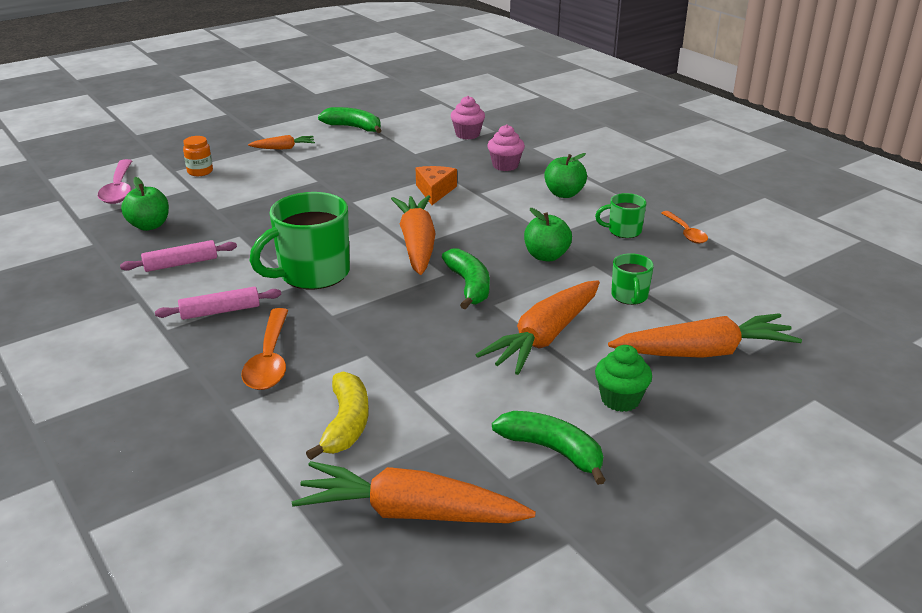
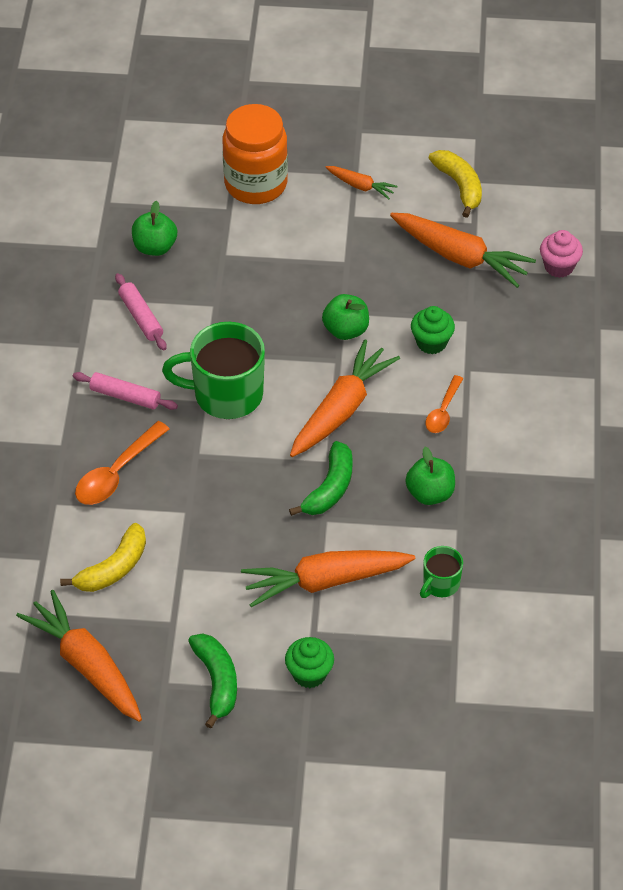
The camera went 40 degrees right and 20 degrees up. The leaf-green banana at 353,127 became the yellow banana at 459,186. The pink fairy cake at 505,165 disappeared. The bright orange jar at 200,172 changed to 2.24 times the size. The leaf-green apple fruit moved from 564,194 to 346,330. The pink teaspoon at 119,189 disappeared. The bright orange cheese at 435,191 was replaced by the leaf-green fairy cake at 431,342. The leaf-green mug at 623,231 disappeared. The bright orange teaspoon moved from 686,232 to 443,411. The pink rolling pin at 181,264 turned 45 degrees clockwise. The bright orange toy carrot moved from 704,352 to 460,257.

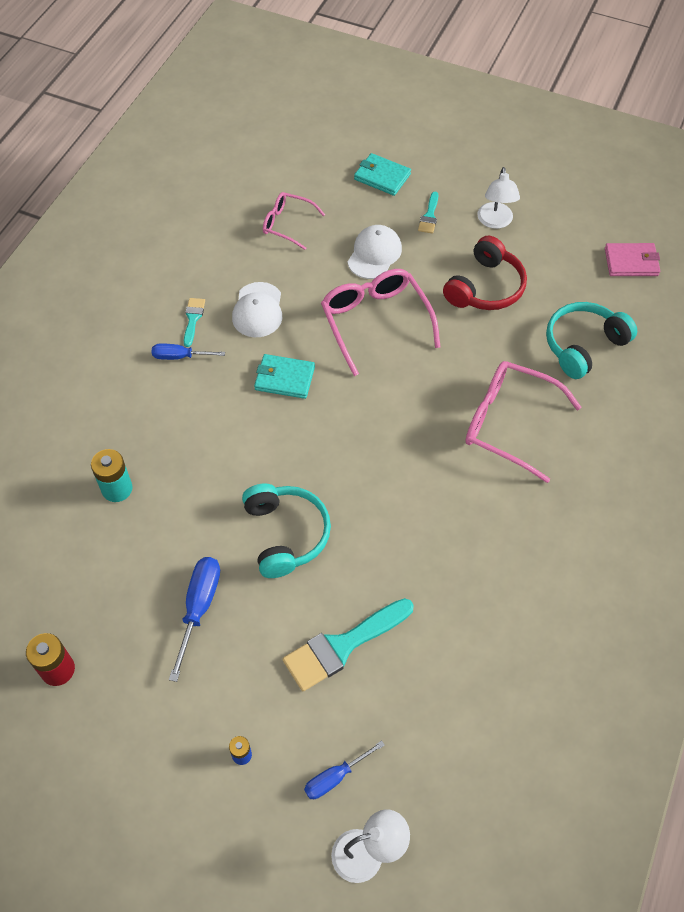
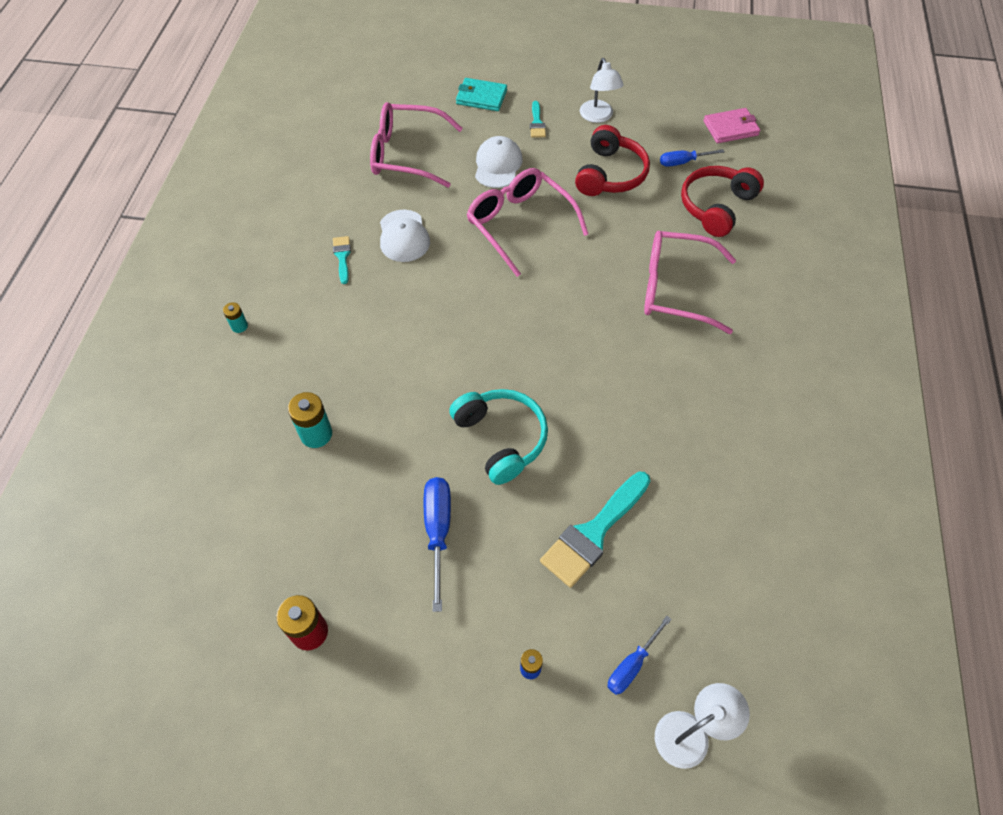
The camera went 15 degrees left and 0 degrees up. The pink eyeglasses at 287,224 changed to 1.70 times the size. The teal headset at 583,345 became the red headset at 716,206. The blue flat screwdriver moved from 180,356 to 683,162. The teal billfold at 284,378 disappeared. The teal AA battery at 239,326 appeared.

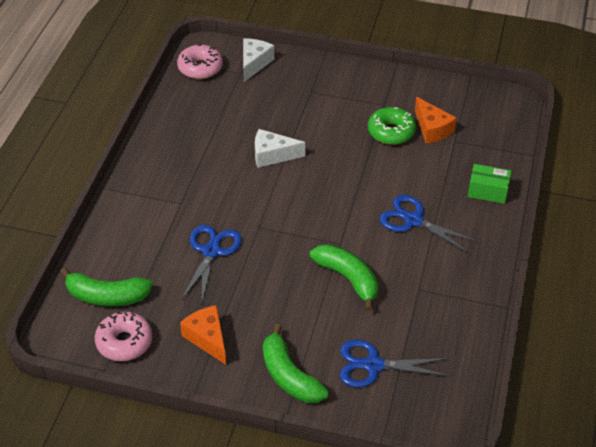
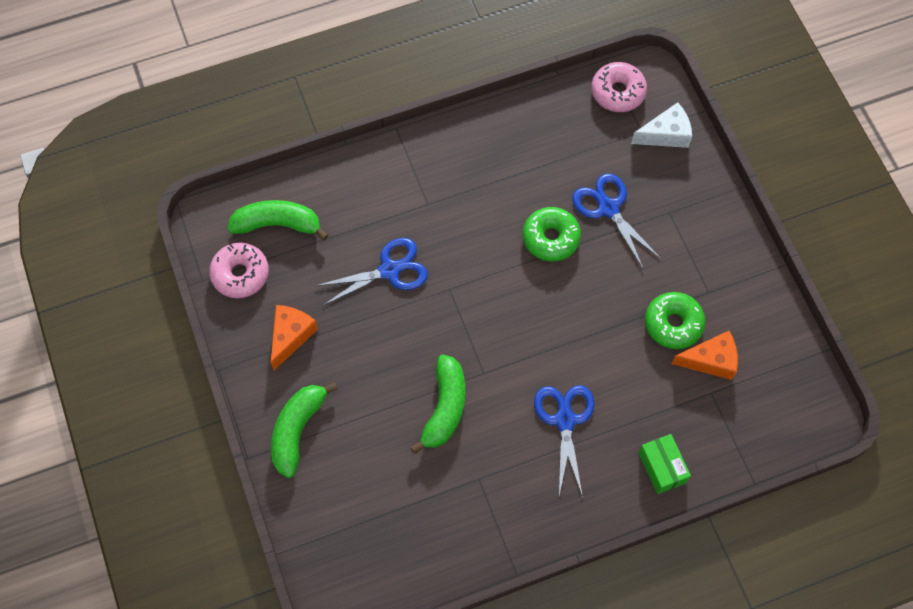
The camera went 55 degrees right and 20 degrees up. The bright orange cheese at 432,129 turned 120 degrees counterclockwise. The snow-white cheese at 272,155 was replaced by the leaf-green donut at 551,238. The leaf-green banana at 106,296 turned 120 degrees clockwise. The blue scissors moved from 373,365 to 608,208.

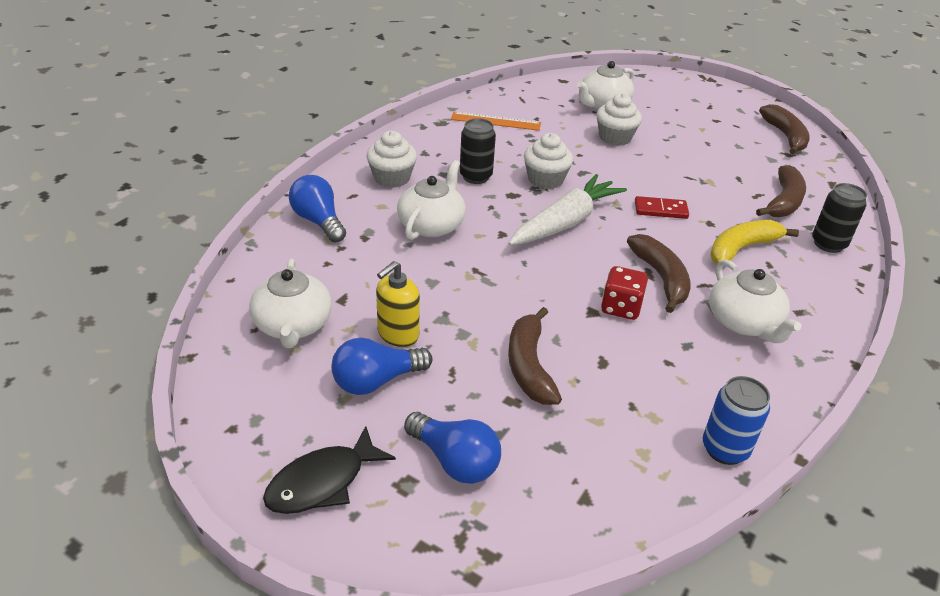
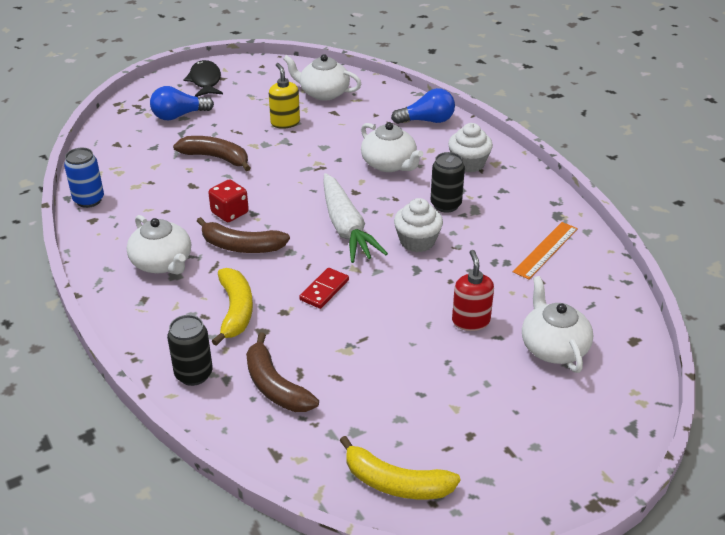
The camera went 120 degrees right and 0 degrees up. The snow-white fairy cake at 615,137 was replaced by the red pump bottle at 470,321. The russet banana at 785,136 became the yellow banana at 396,483. The snow-white tea pot at 744,322 turned 135 degrees counterclockwise. The blue bulb at 376,381 disappeared.

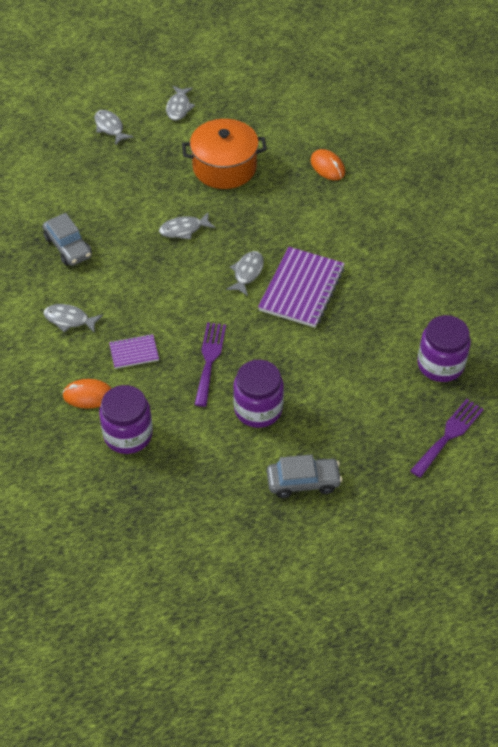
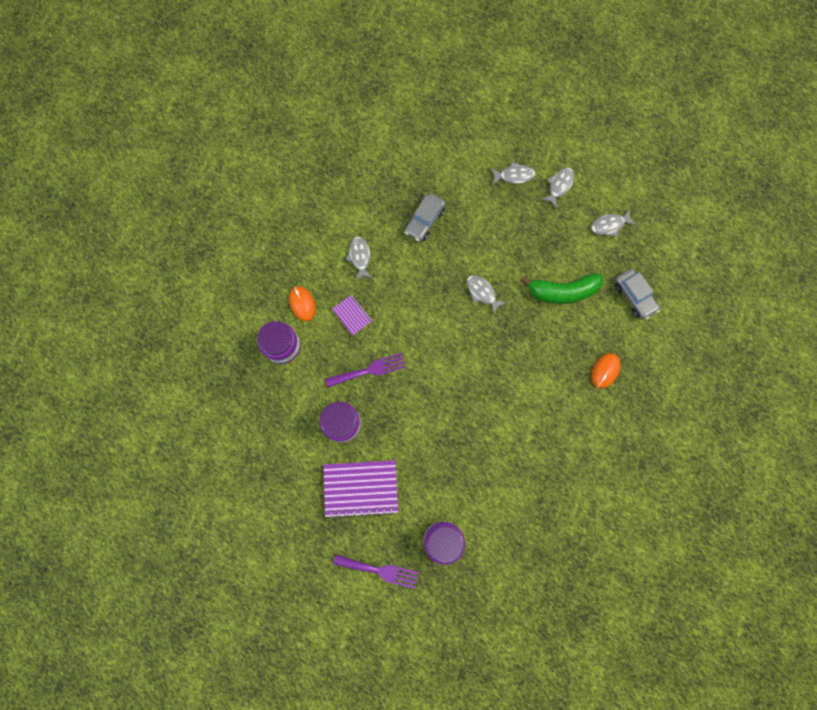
The camera went 65 degrees right and 25 degrees up. The bright orange pot at 224,167 was replaced by the leaf-green banana at 562,291. The purple exercise book moved from 302,289 to 361,488. The ash-grey fish figure moved from 247,273 to 514,175. The ash-grey automobile moved from 303,482 to 634,296.

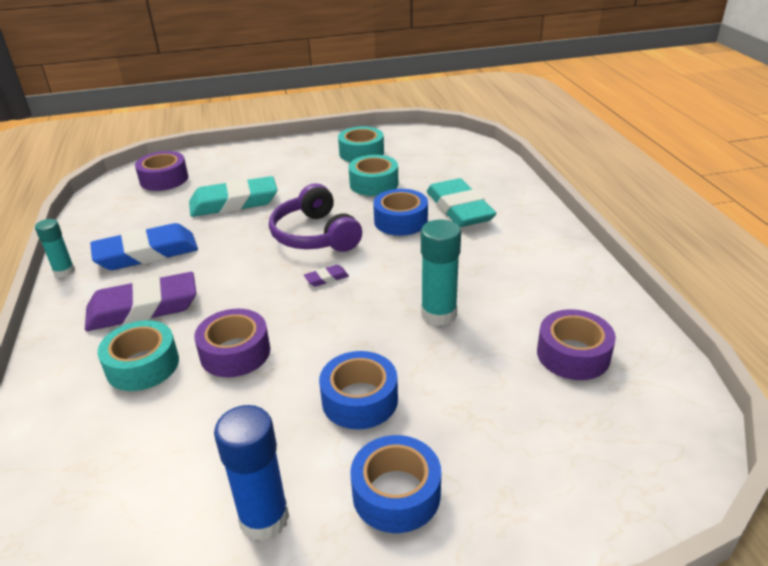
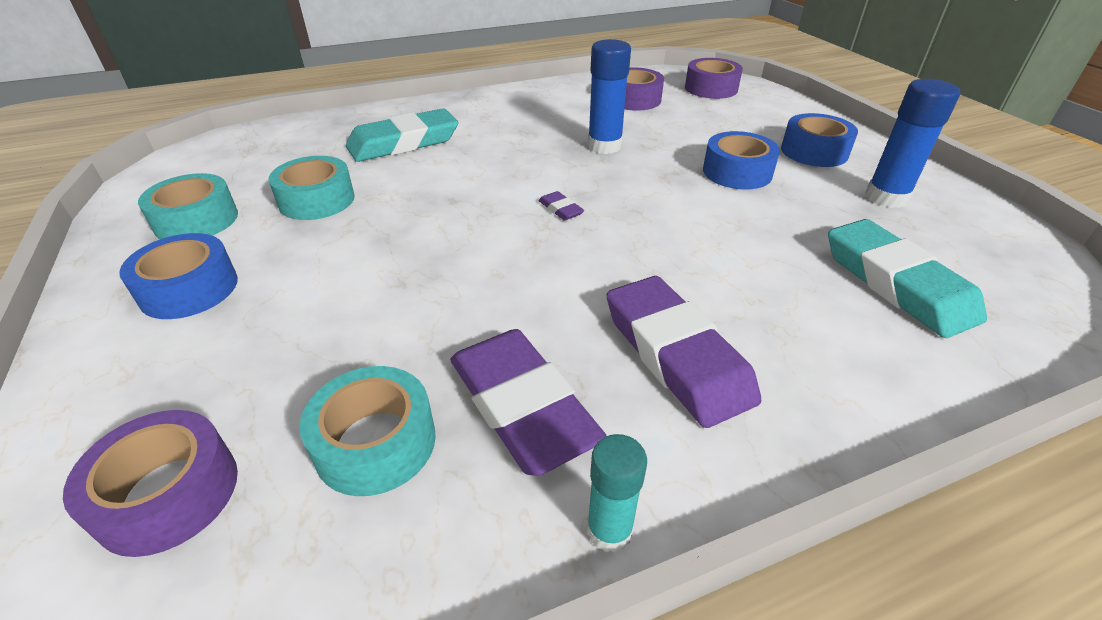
The camera went 100 degrees left and 5 degrees up. The teal eraser moved from 234,202 to 896,284. The purple headset at 315,235 disappeared. The blue roll of tape moved from 400,221 to 189,289. The teal glue stick at 438,314 became the blue glue stick at 604,146. The blue eraser at 146,253 became the purple eraser at 521,406. The purple roll of tape moved from 235,352 to 711,88. The teal roll of tape moved from 142,365 to 375,443.

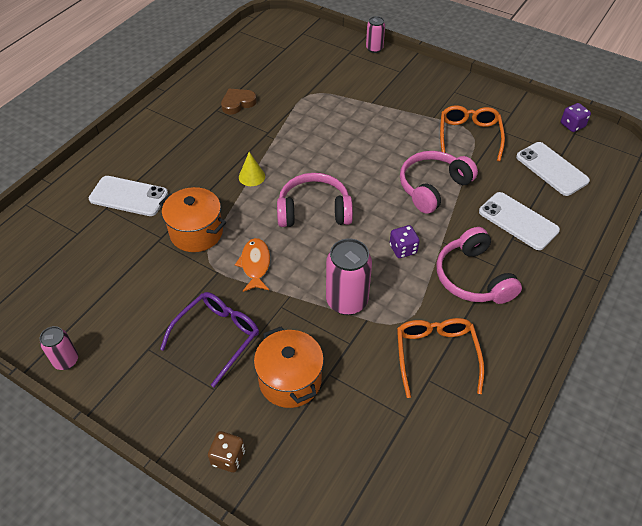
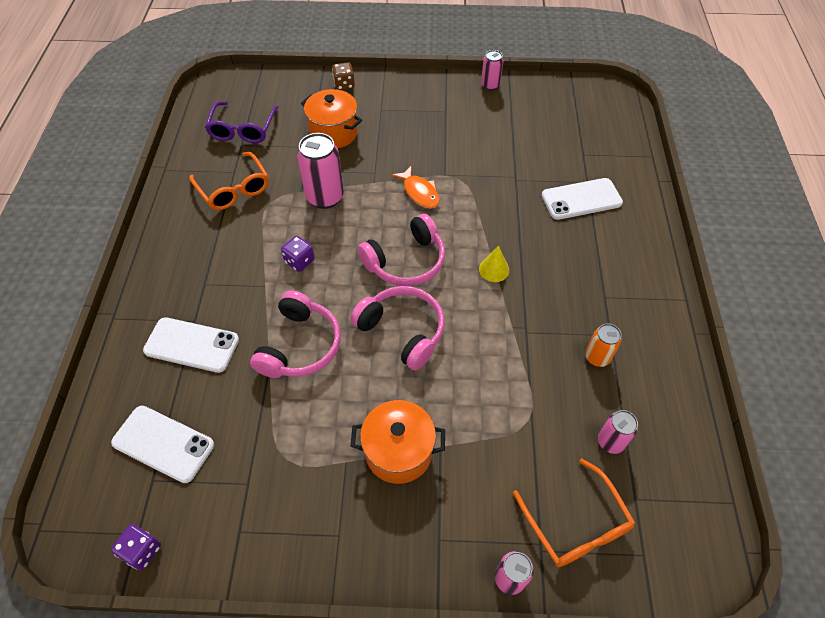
The camera went 150 degrees right and 5 degrees up. The russet love heart at 238,103 was replaced by the bright orange can at 597,357. The bright orange eyeglasses moved from 469,136 to 575,523. The bright orange pot moved from 196,232 to 398,451. The pink headset moved from 472,277 to 403,331. The purple eyeglasses moved from 217,337 to 243,129. The pink can at 610,442 appeared.

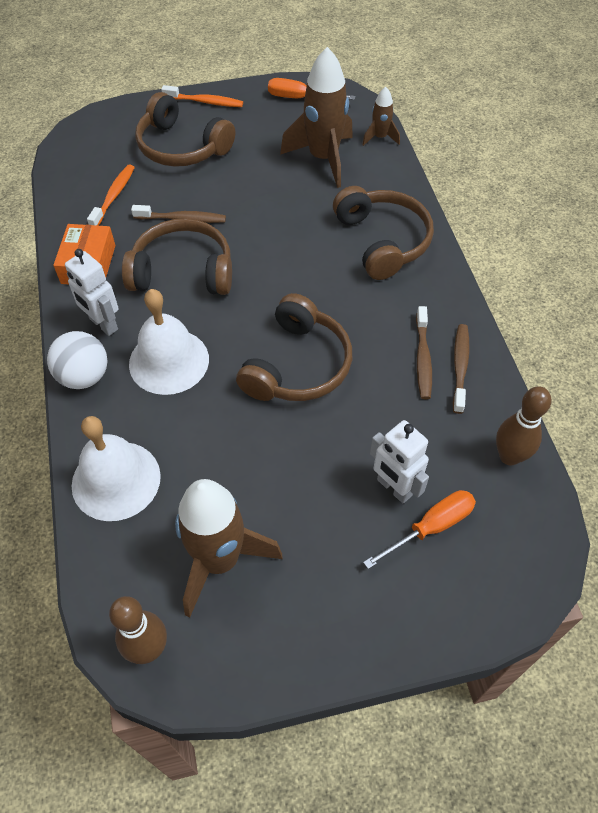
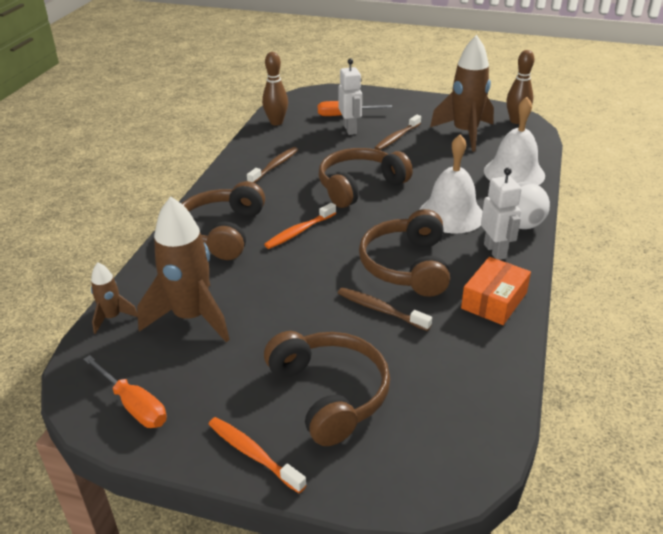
The camera went 150 degrees left and 20 degrees down. The bright orange tooth brush moved from 114,196 to 299,231. The russet headset at 183,271 turned 60 degrees clockwise. The russet tooth brush moved from 460,367 to 397,138.

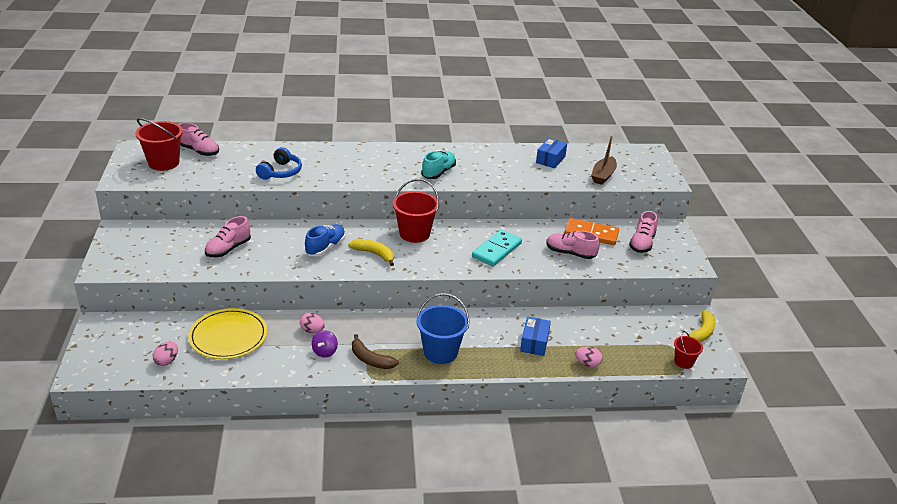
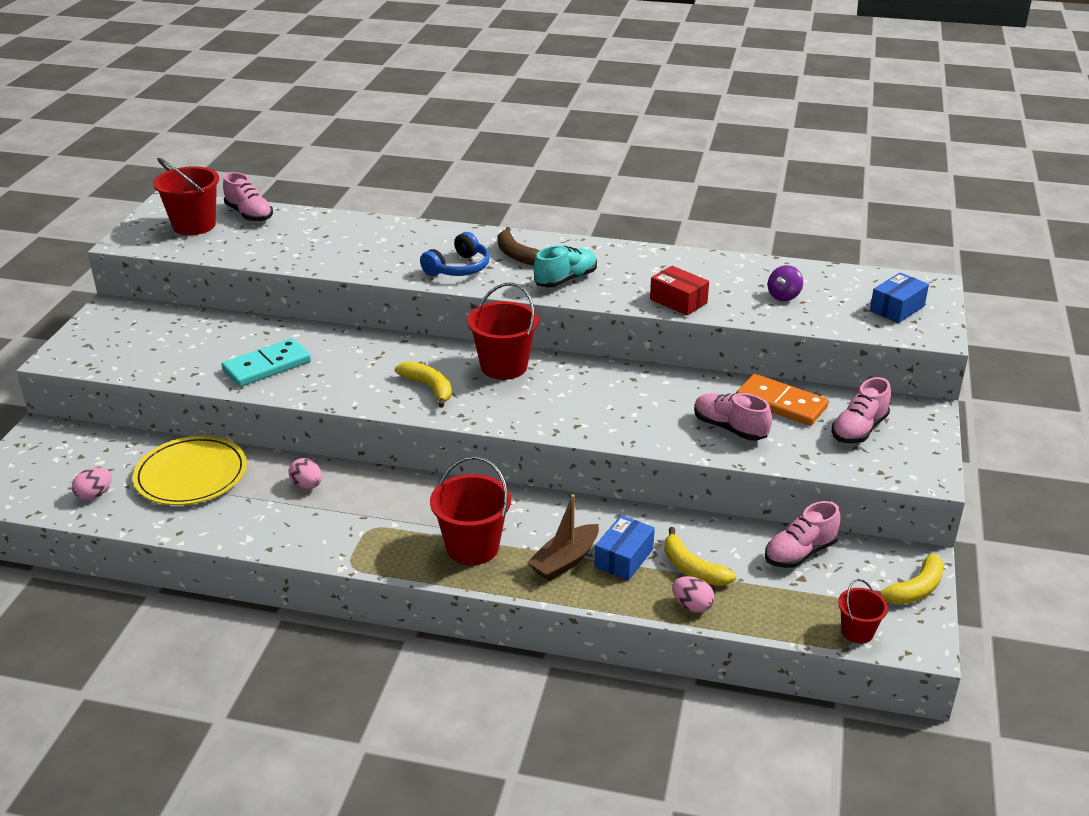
The camera went 20 degrees right and 0 degrees up. The russet toy boat moved from 603,175 to 565,561. The blue package moved from 550,159 to 897,308. The blue headset moved from 280,172 to 458,268. The pink shoe moved from 228,249 to 800,553. The blue shoe at 325,247 disappeared. The teal domino piece moved from 497,250 to 267,366. The blue bucket at 440,352 became the red bucket at 472,547. The purple whirligig moved from 325,352 to 784,296. The russet banana moved from 370,359 to 517,255. The red package at 678,301 appeared. The yellow banana at 692,568 appeared.

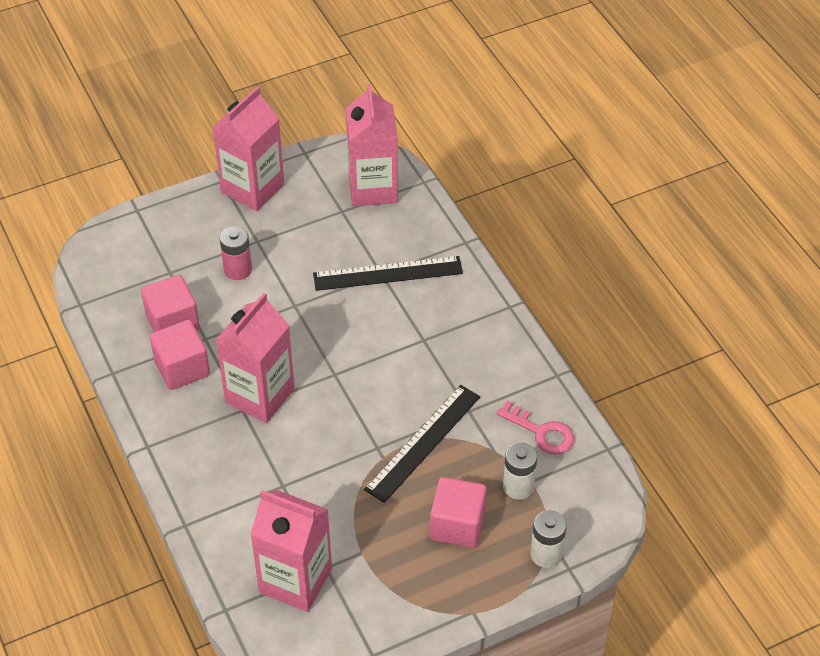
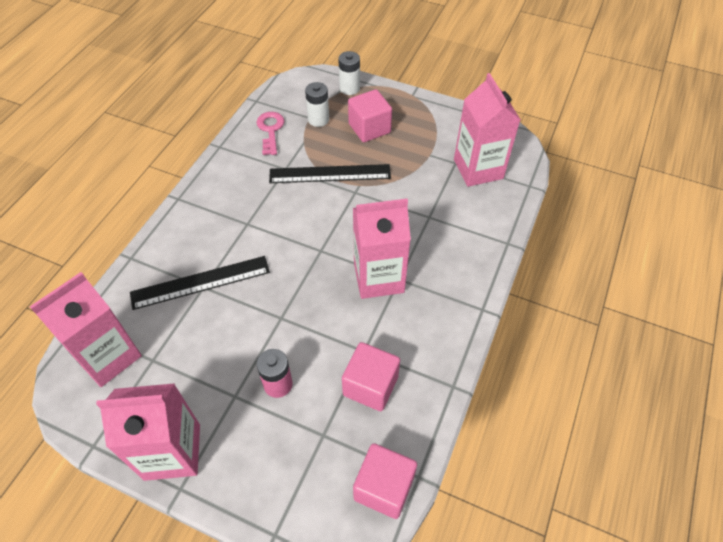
The camera went 130 degrees left and 5 degrees up. The black straightedge at 388,273 turned 60 degrees counterclockwise. The pink block moved from 182,368 to 384,487.

